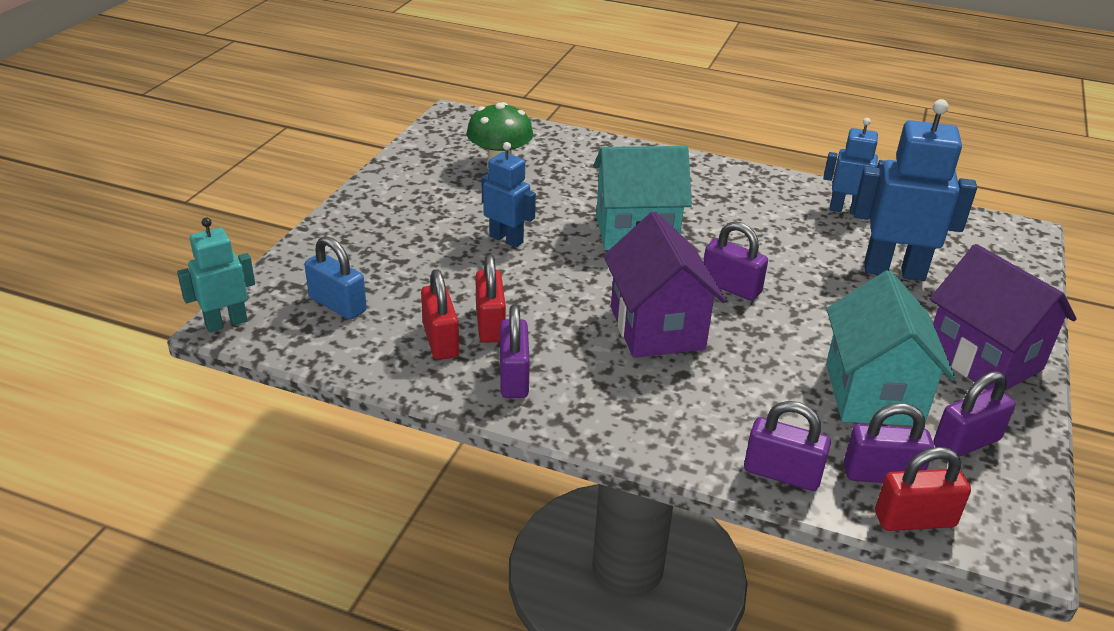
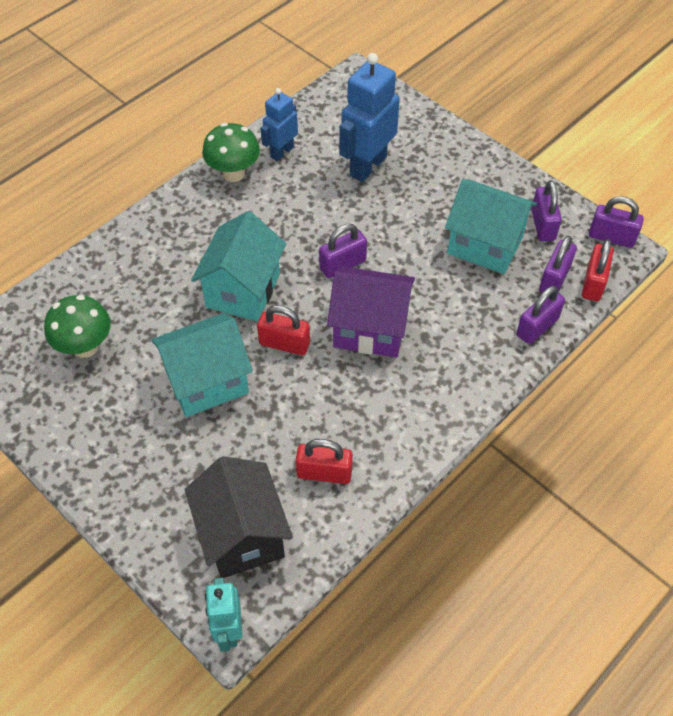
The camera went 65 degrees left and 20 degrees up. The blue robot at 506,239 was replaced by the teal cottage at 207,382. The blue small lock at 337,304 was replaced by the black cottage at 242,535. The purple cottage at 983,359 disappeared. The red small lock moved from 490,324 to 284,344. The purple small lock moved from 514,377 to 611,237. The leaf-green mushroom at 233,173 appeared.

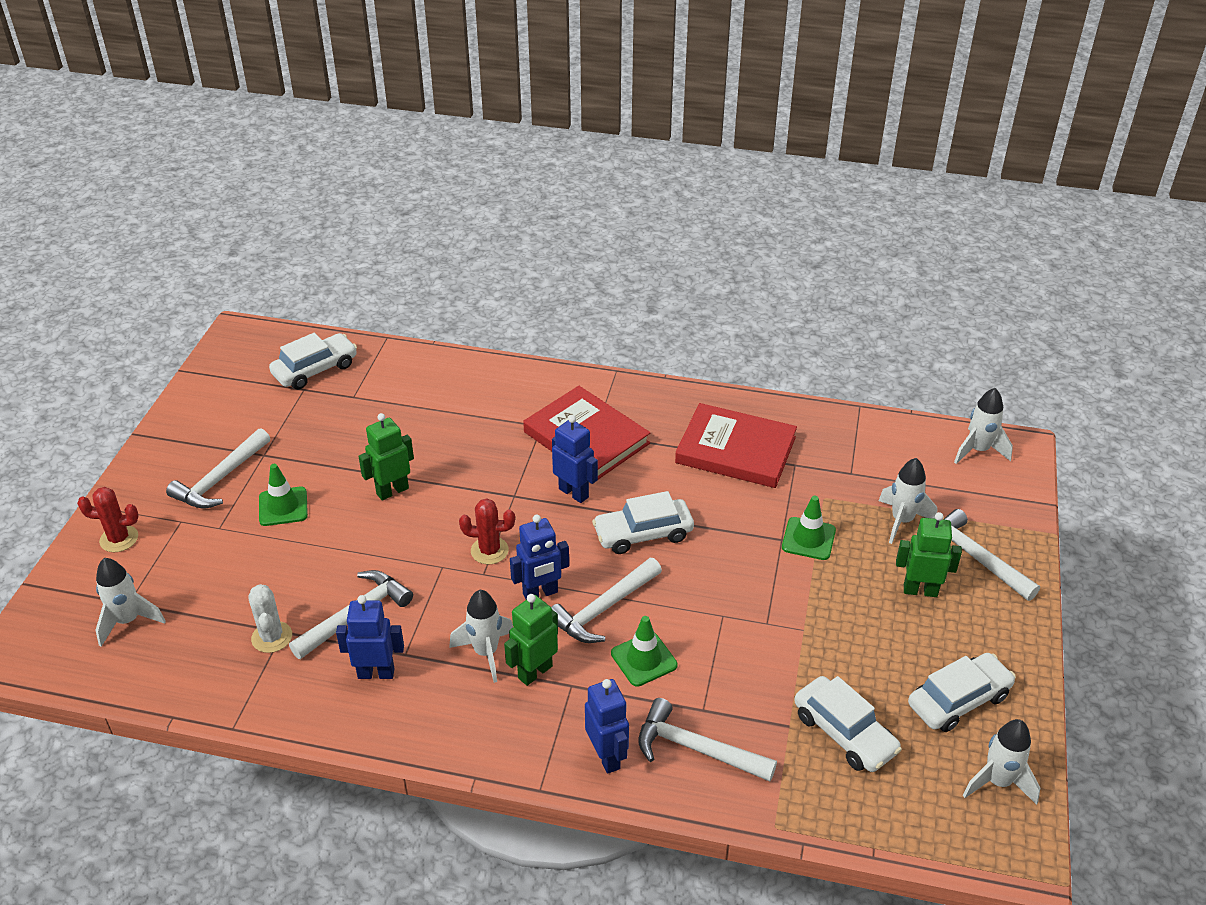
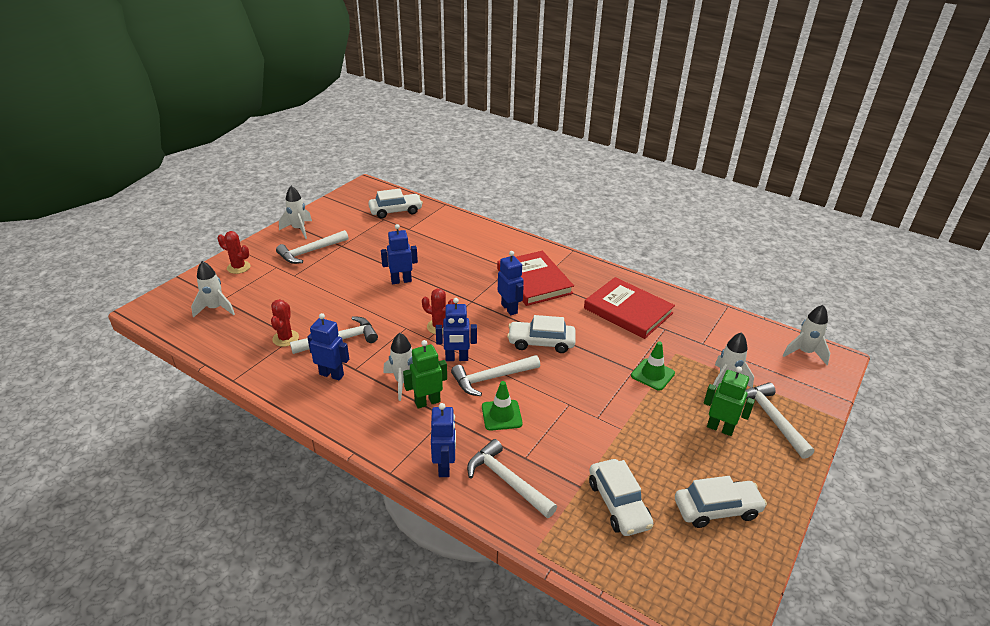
The camera went 20 degrees right and 5 degrees down. The leaf-green robot at 392,491 became the blue robot at 401,281. The leaf-green traffic cone at 283,506 disappeared. The snow-white cactus at 272,637 became the red cactus at 285,338. The snow-white rocket moved from 998,782 to 298,229.

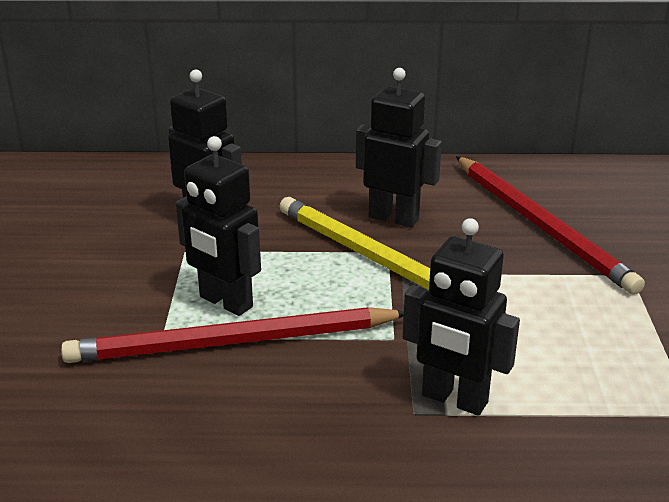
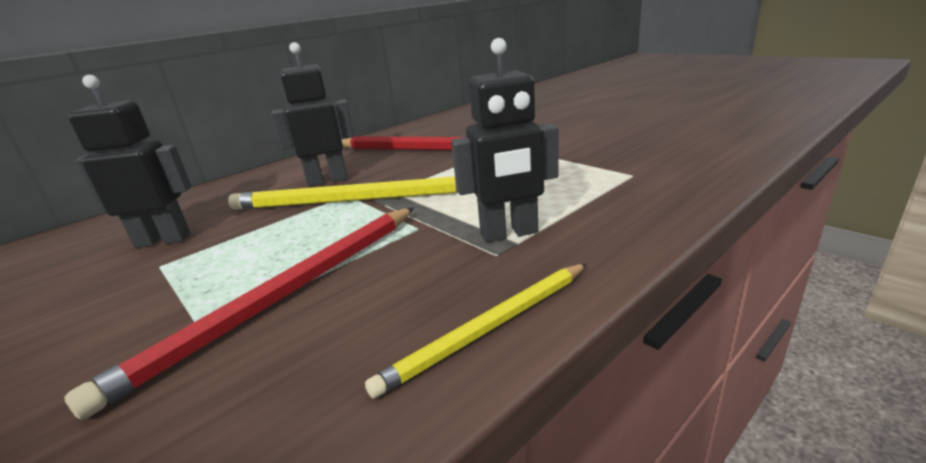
The camera went 40 degrees left and 5 degrees down. The black robot at 225,302 disappeared. The yellow pencil at 489,328 appeared.

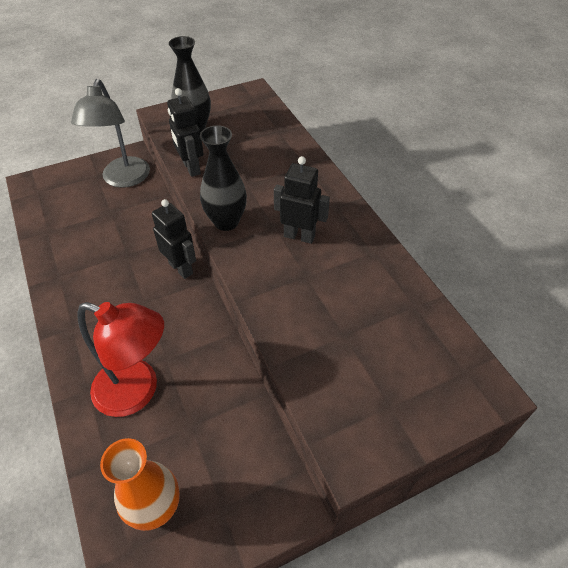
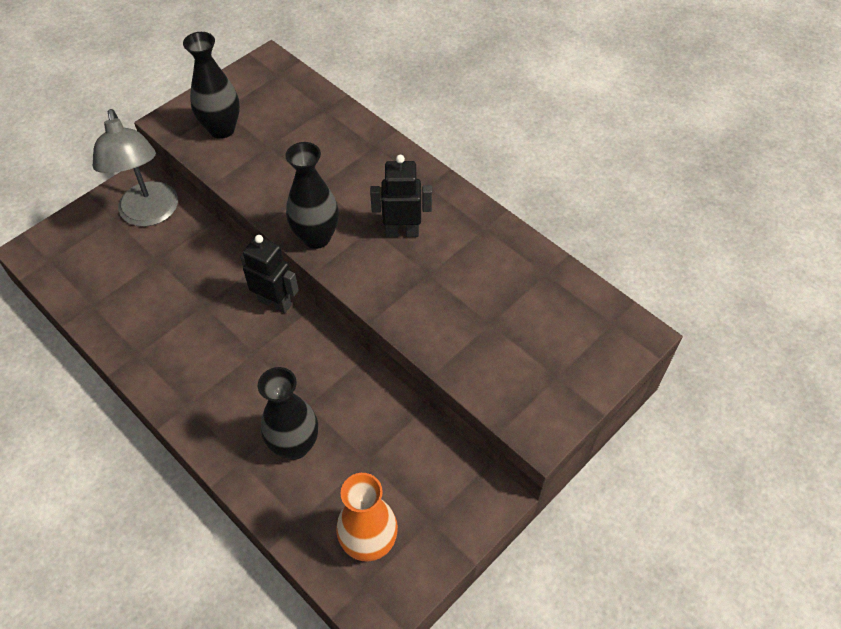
The camera went 20 degrees left and 5 degrees up. The black robot at 191,168 disappeared. The red desk lamp at 137,391 was replaced by the black tall vase at 295,445.

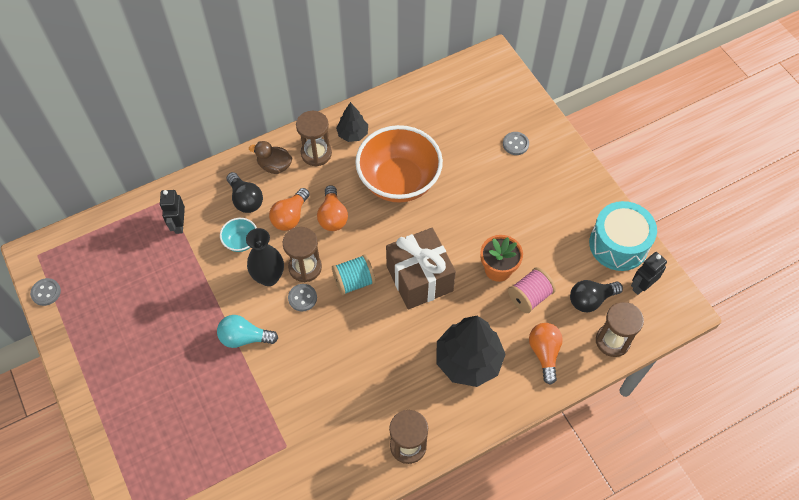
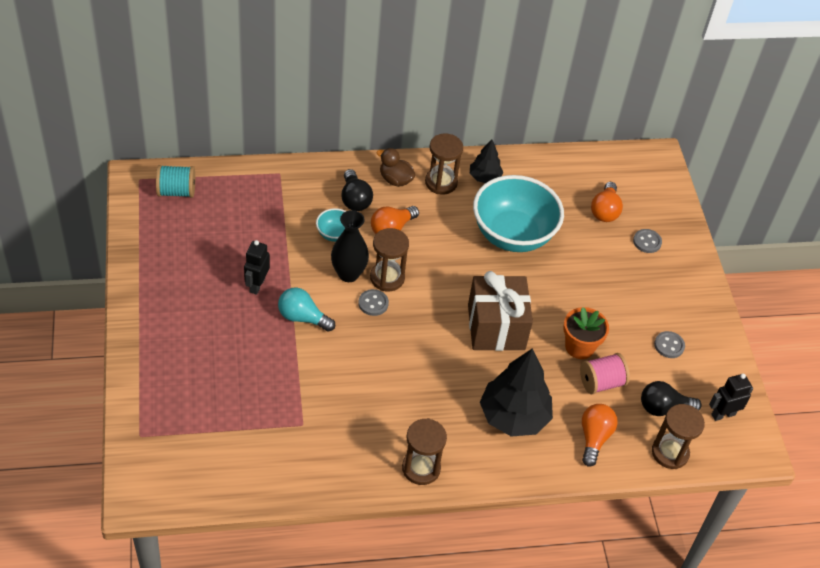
The camera went 15 degrees right and 10 degrees down. The bright orange bowl at 399,181 became the teal bowl at 513,235. The bright orange bulb moved from 332,216 to 605,210. The black robot moved from 179,224 to 257,285. The teal toy drum at 618,244 disappeared. The teal bobbin moved from 354,281 to 176,191. The ash-grey shirt button moved from 46,292 to 669,345.

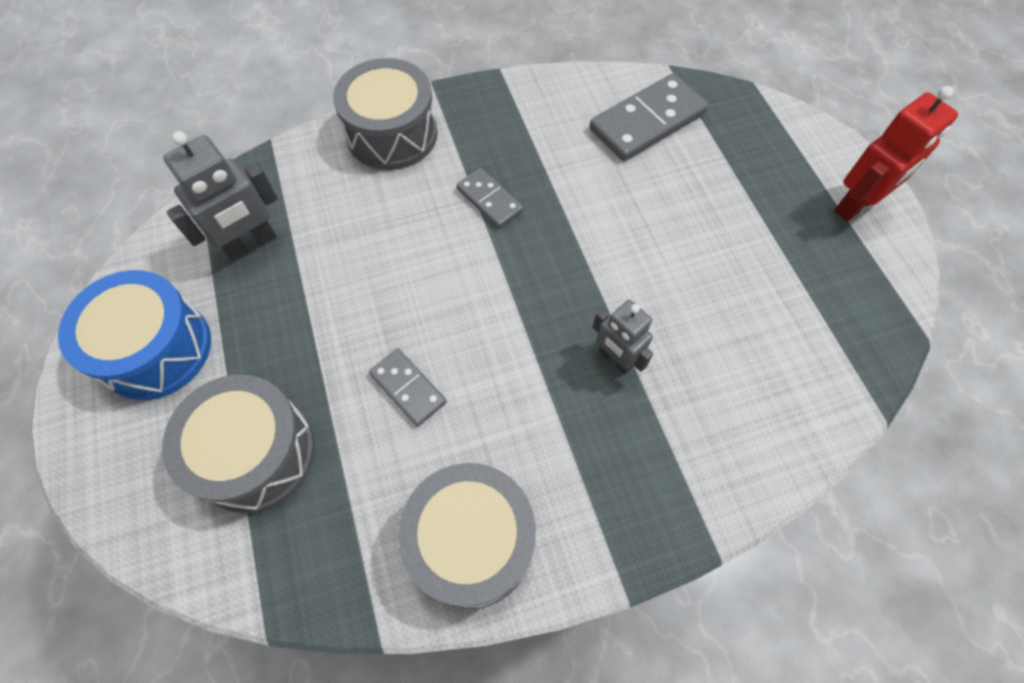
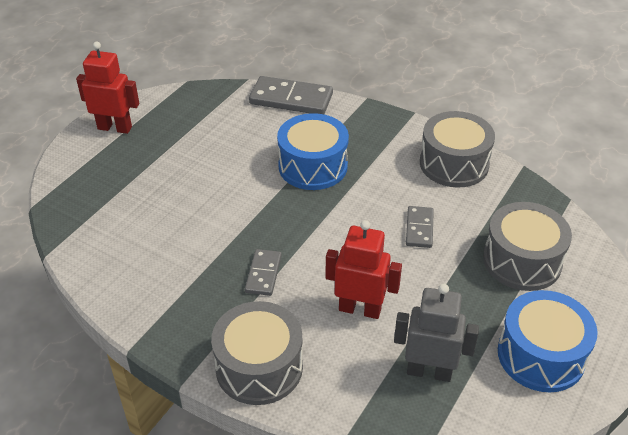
The camera went 130 degrees left and 20 degrees down. The ash-grey domino piece moved from 647,121 to 291,99. The ash-grey robot at 615,359 was replaced by the blue toy drum at 313,166. The red robot at 360,309 appeared.

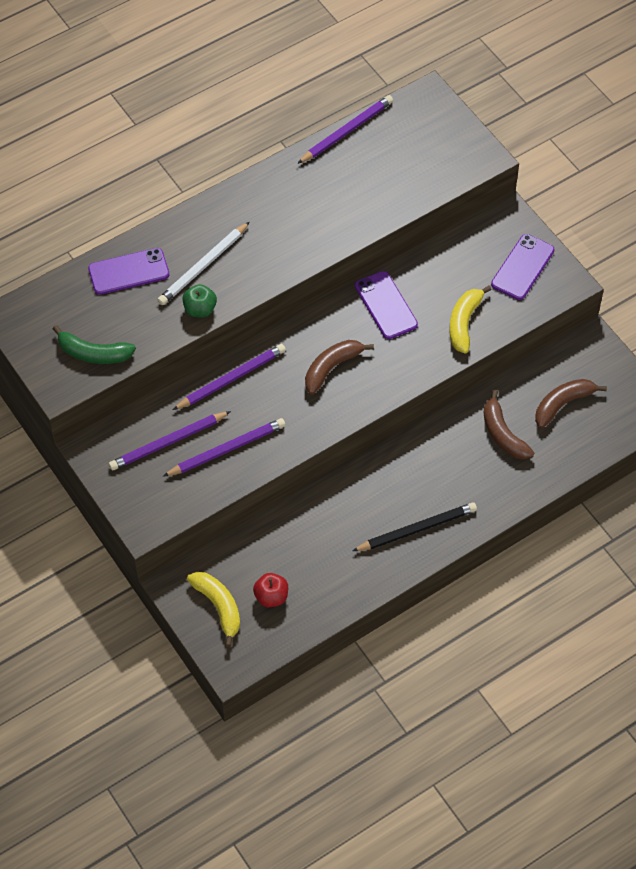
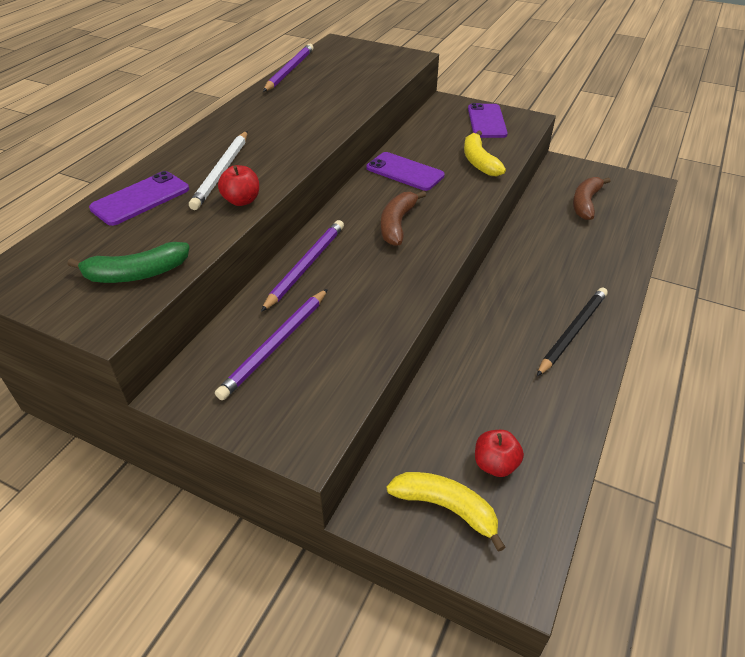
The camera went 30 degrees left and 15 degrees down. The leaf-green apple fruit at 200,309 became the red apple fruit at 242,201. The russet banana at 503,434 disappeared. The purple pencil at 226,449 disappeared.

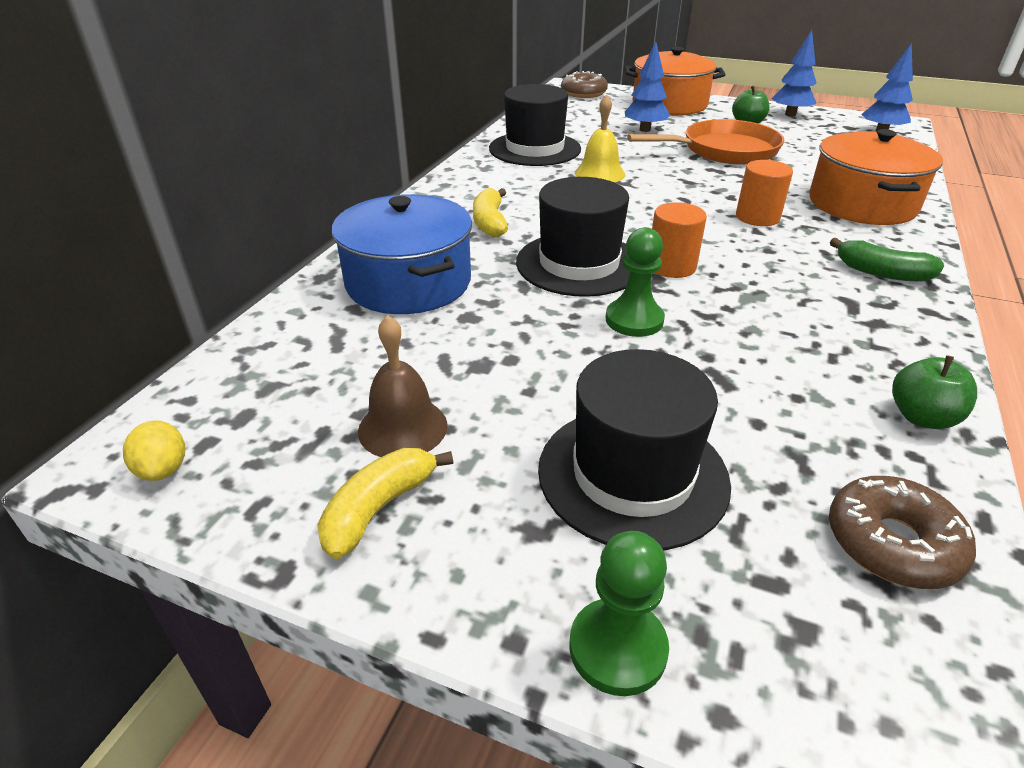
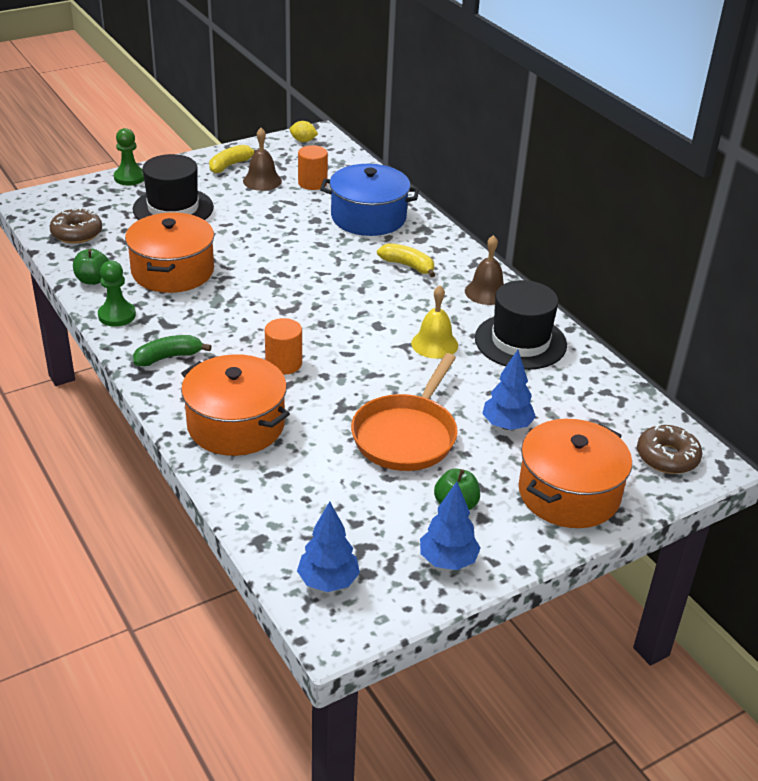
The camera went 125 degrees right and 0 degrees up. The black top hat at 579,264 disappeared. The bright orange cylinder shape moved from 671,266 to 312,183. The leaf-green pawn moved from 634,320 to 117,315. The yellow banana at 378,508 turned 120 degrees counterclockwise. The bright orange pot at 173,271 appeared. The russet hand bell at 486,292 appeared.

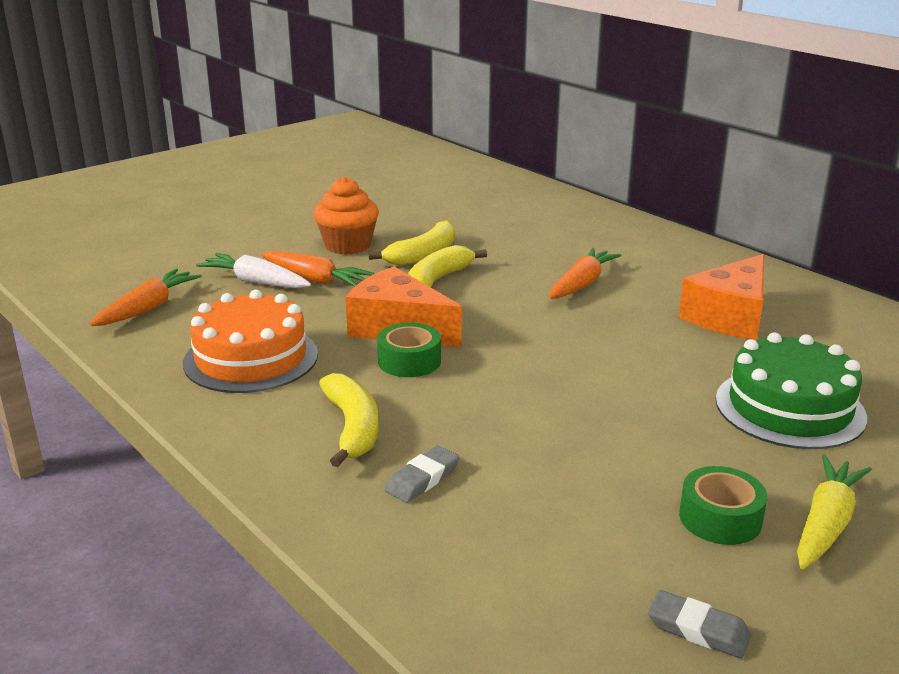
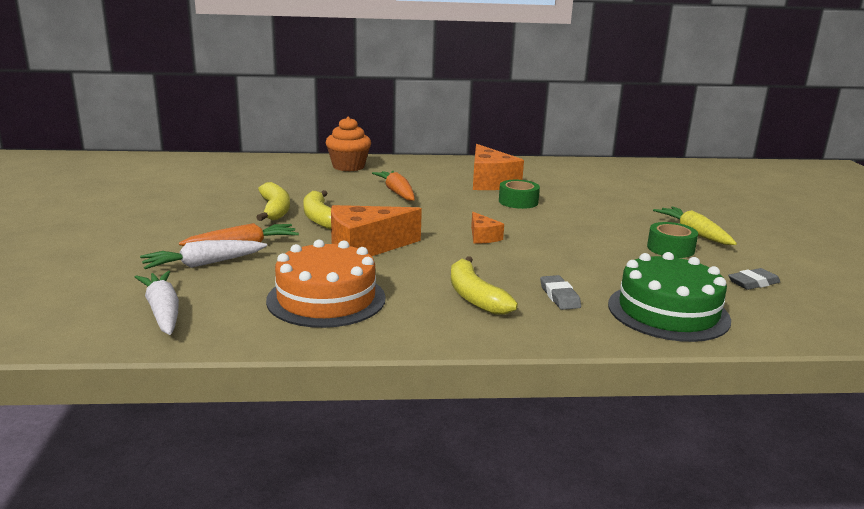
The camera went 55 degrees left and 5 degrees down. The bright orange fairy cake moved from 348,245 to 348,166. The bright orange toy carrot at 148,308 became the snow-white toy carrot at 163,311. The leaf-green roll of tape moved from 409,361 to 518,202. The leaf-green layer cake moved from 789,408 to 668,312. The yellow banana at 352,428 turned 135 degrees counterclockwise. The bright orange cheese at 483,237 appeared.

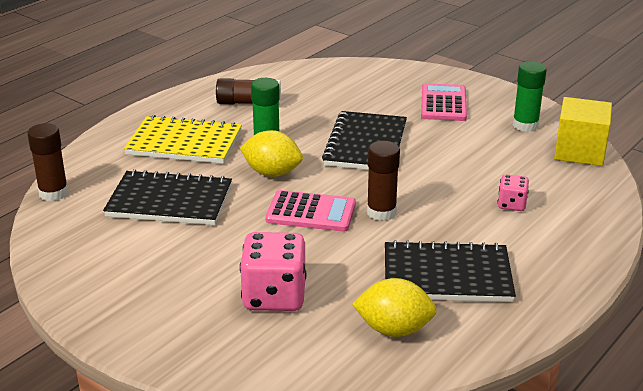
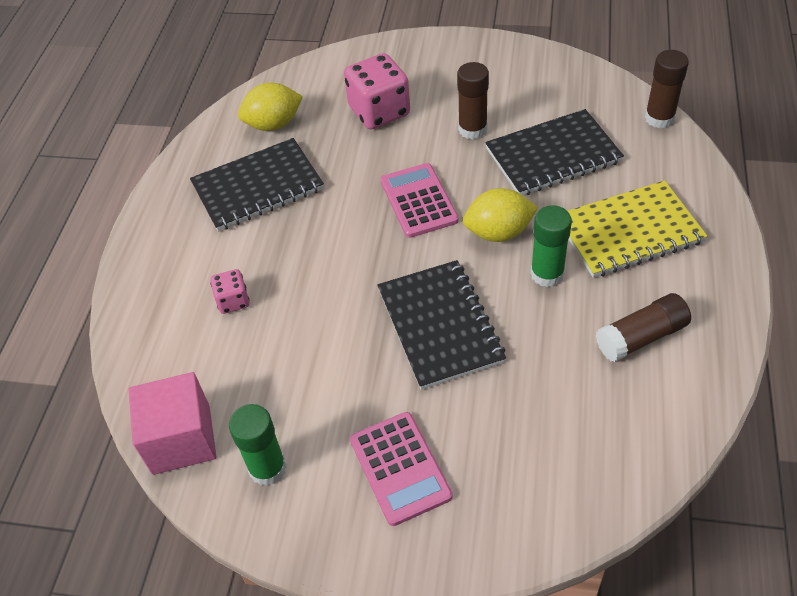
The camera went 155 degrees right and 20 degrees up. The yellow block at 579,151 became the pink block at 181,439. The russet glue stick moved from 381,212 to 472,129. The pink adding machine at 311,212 turned 90 degrees clockwise.

